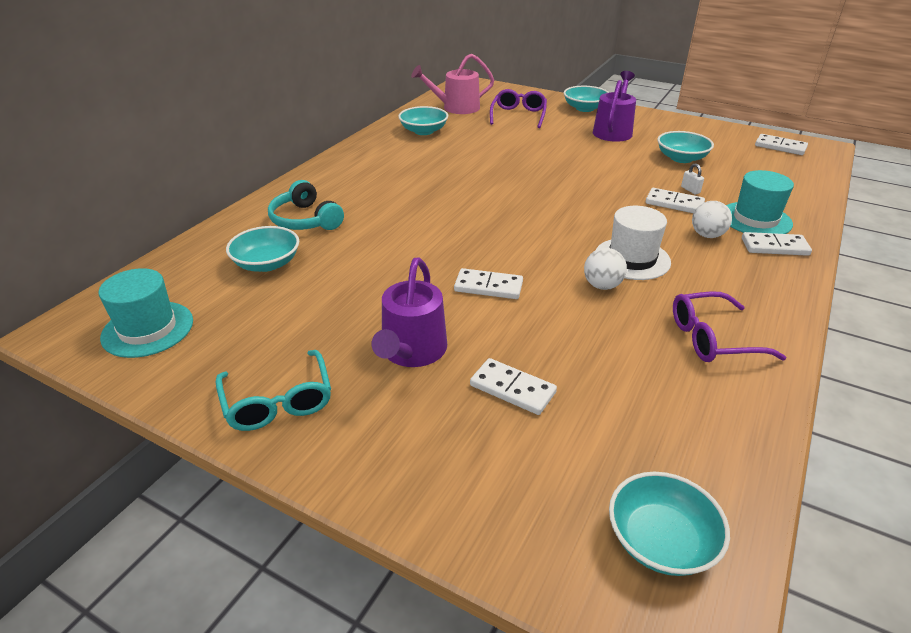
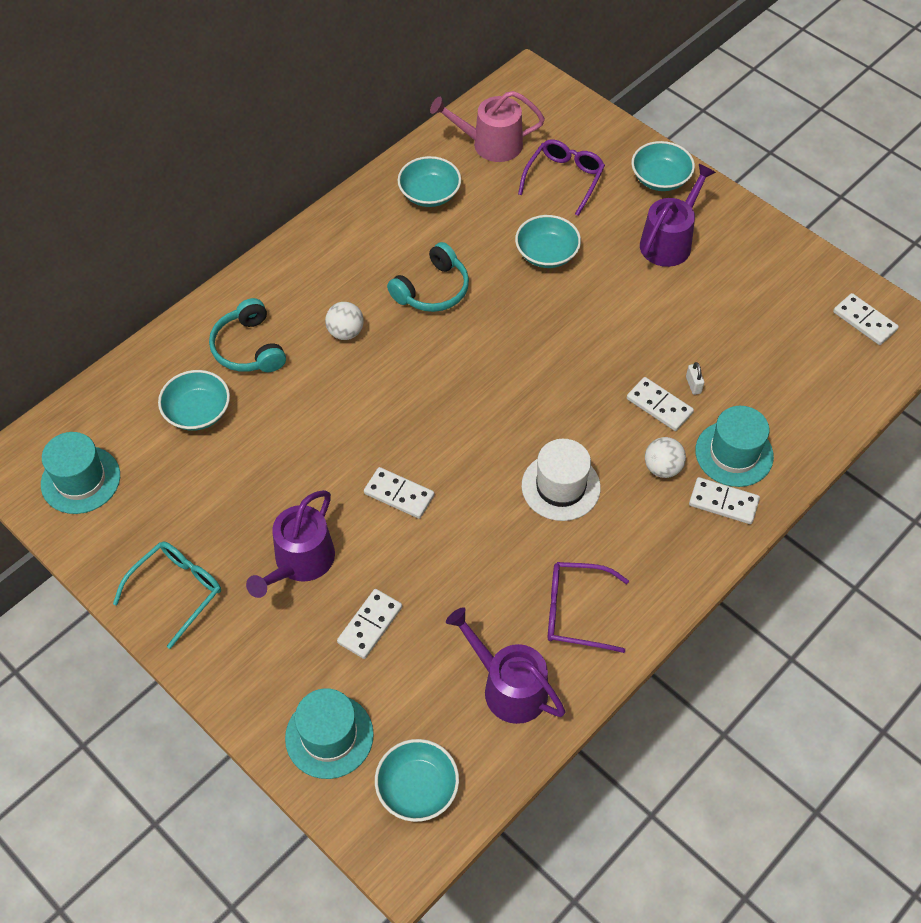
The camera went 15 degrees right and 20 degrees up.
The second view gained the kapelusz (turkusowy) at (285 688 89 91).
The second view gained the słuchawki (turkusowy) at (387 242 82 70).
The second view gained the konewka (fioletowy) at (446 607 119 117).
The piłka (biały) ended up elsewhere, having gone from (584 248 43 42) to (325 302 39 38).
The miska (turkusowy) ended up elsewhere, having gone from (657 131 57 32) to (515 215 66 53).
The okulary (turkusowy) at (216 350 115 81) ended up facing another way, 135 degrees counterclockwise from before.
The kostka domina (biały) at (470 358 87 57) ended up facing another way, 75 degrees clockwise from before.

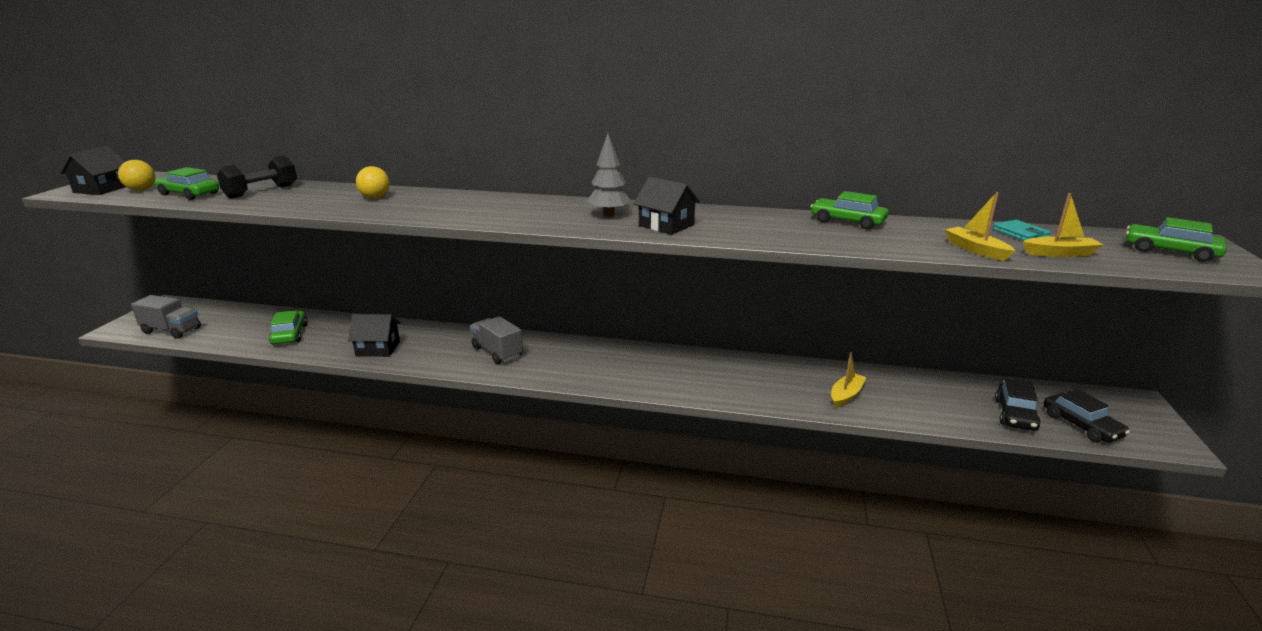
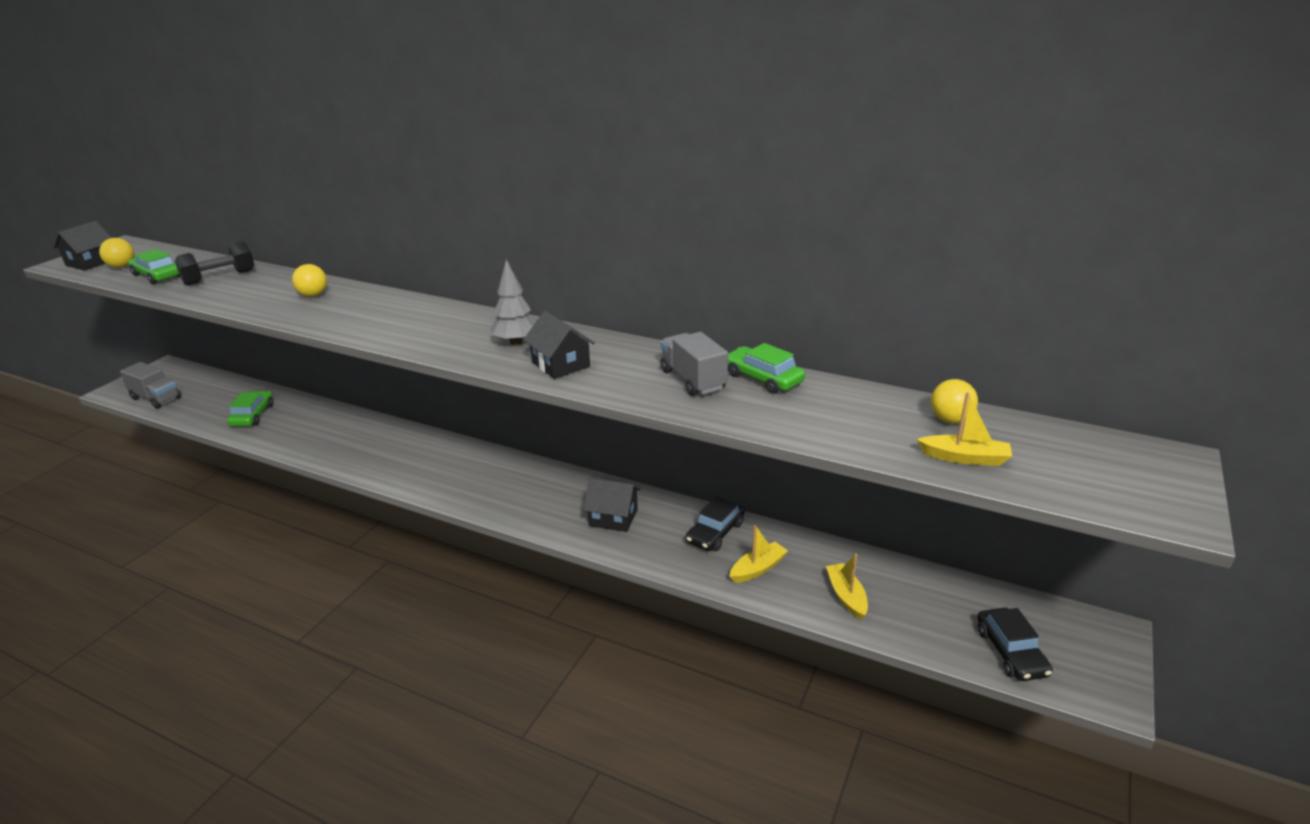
The camera went 15 degrees right and 5 degrees up.
The second view lost the samochód (zielony) at (1126 217 101 45).
The domek (czarny) ended up elsewhere, having gone from (348 314 53 43) to (583 478 58 54).
The ciężarówka (szary) ended up elsewhere, having gone from (470 316 53 48) to (660 332 68 64).
The łódka (żółty) ended up elsewhere, having gone from (945 192 70 69) to (826 553 42 67).
The samochód (czarny) ended up elsewhere, having gone from (995 379 46 52) to (686 496 59 55).
Where the portfel (turkusowy) stood at (993 220 58 21), the piłka (żółty) came to stand at (931 379 47 44).

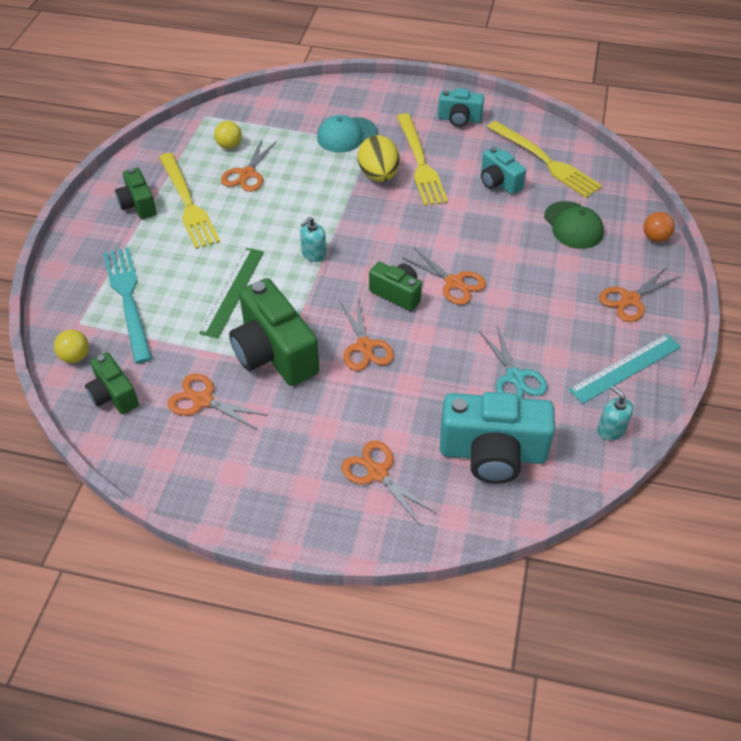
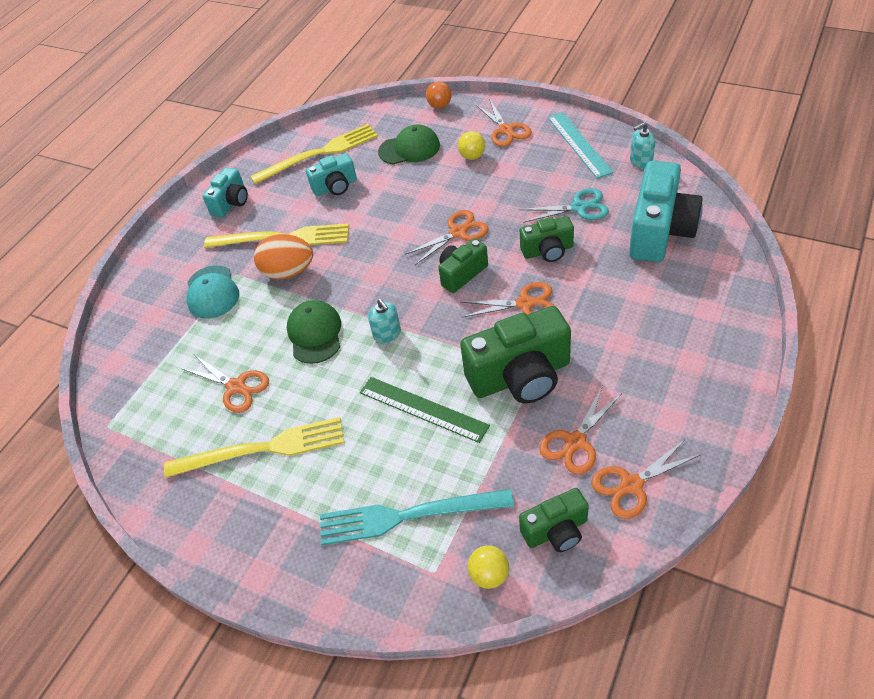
The camera went 70 degrees left and 0 degrees up.
The second view gained the czapka (zielony) at (287 300 54 64).
The aparat fotograficzny (zielony) ended up elsewhere, having gone from (115 168 42 51) to (520 216 54 46).
The piłka (żółty) ended up elsewhere, having gone from (214 121 28 28) to (458 131 27 29).
The nożyczki (pomarańczowy) ended up elsewhere, having gone from (341 441 95 84) to (591 439 110 80).
What was the jajko (żółty) at (358 135 41 47) turned into the jajko (pomarańczowy) at (254 234 59 46).

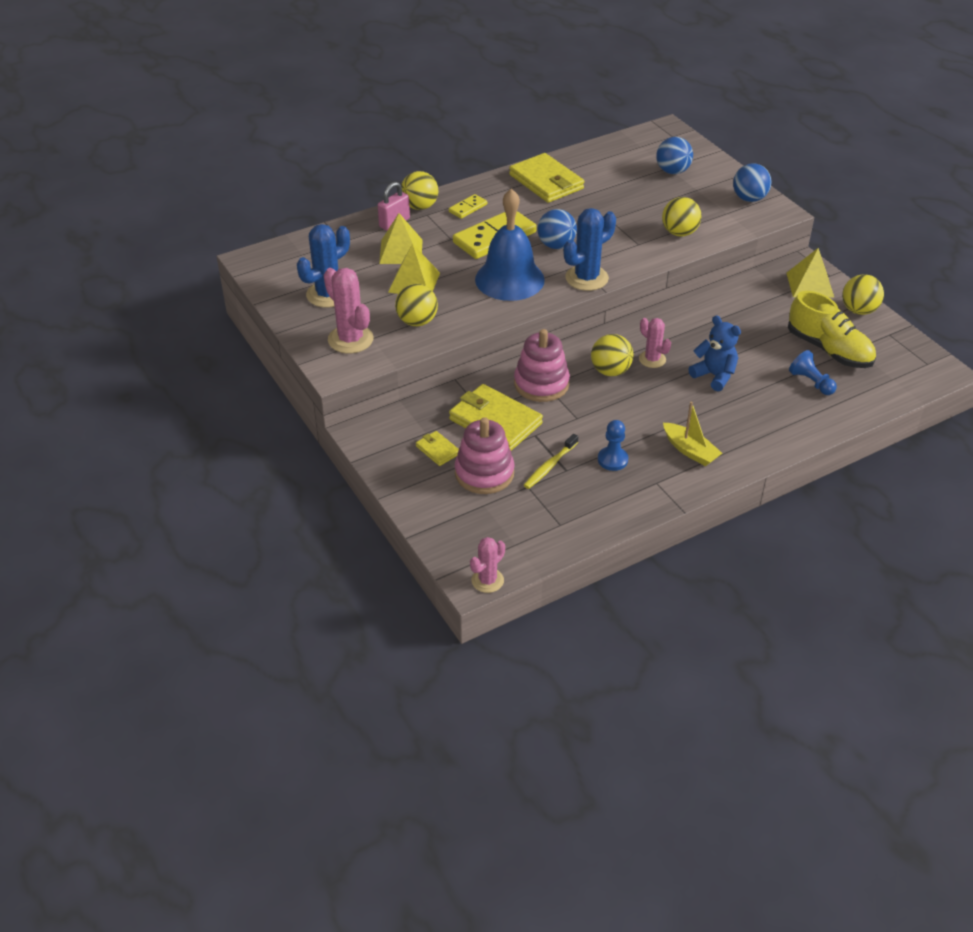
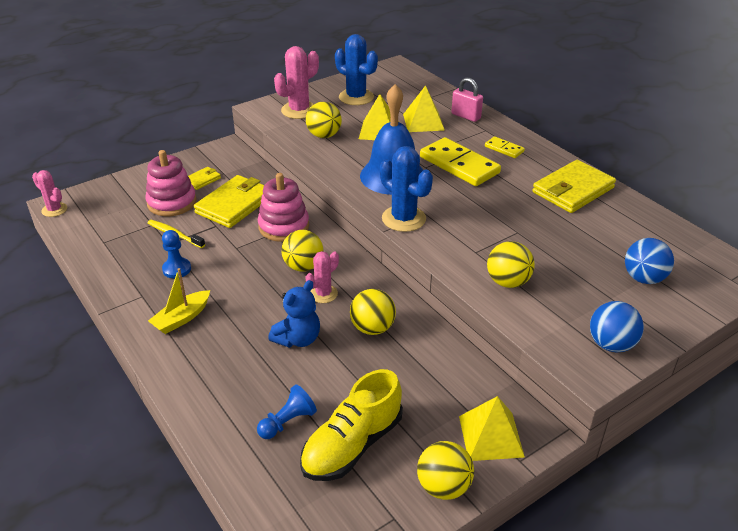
The camera went 85 degrees right and 5 degrees down.
The second view lost the piłka (niebieski) at (538 209 39 40).
The piłka (żółty) ended up elsewhere, having gone from (401 171 37 39) to (350 289 46 46).

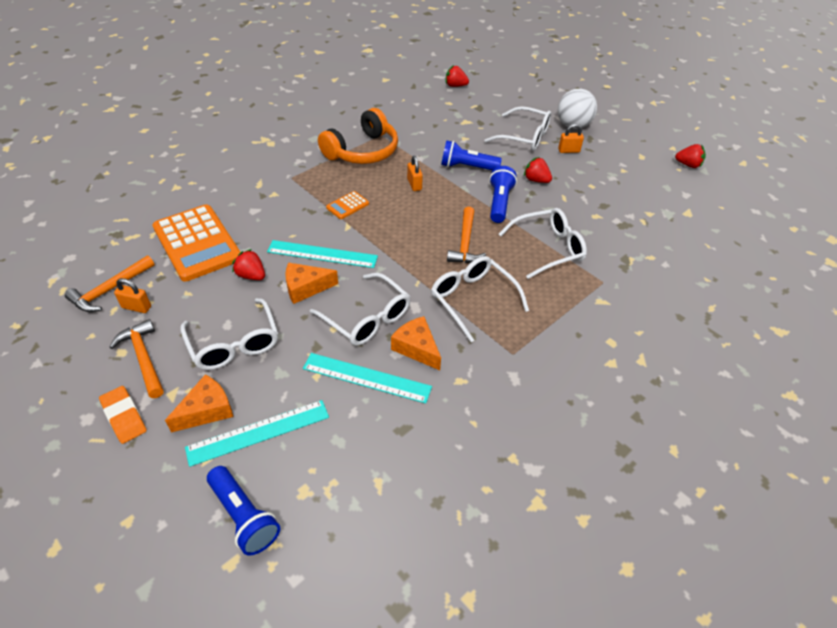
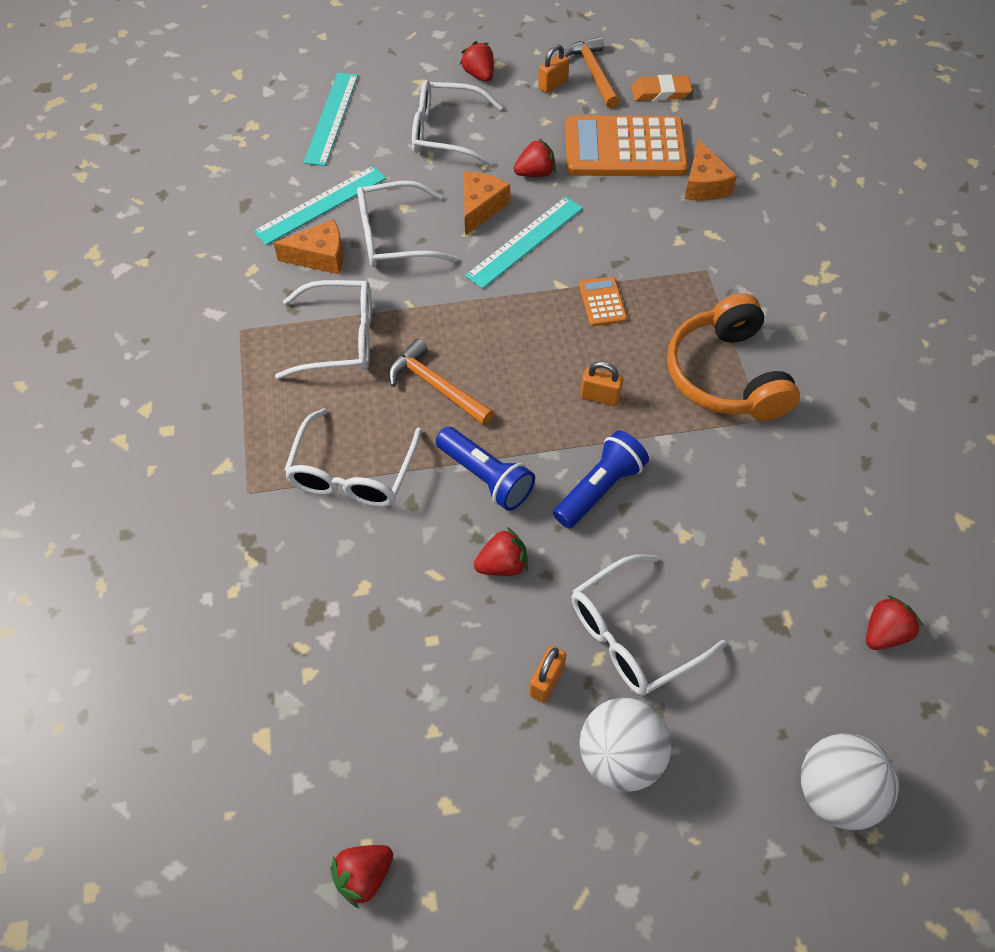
The camera went 125 degrees right and 10 degrees up.
The second view lost the latarka (niebieski) at (207 466 73 90).
The second view gained the piłka (biały) at (801 733 98 97).
The gumka do mazania (pomarańczowy) ended up elsewhere, having gone from (99 386 48 58) to (631 74 61 27).
The ser (pomarańczowy) ended up elsewhere, having gone from (165 374 68 59) to (685 139 52 62).
Where the młotek (pomarańczowy) stood at (109 319 55 79), the truskawka (czerwony) came to stand at (460 41 34 40).

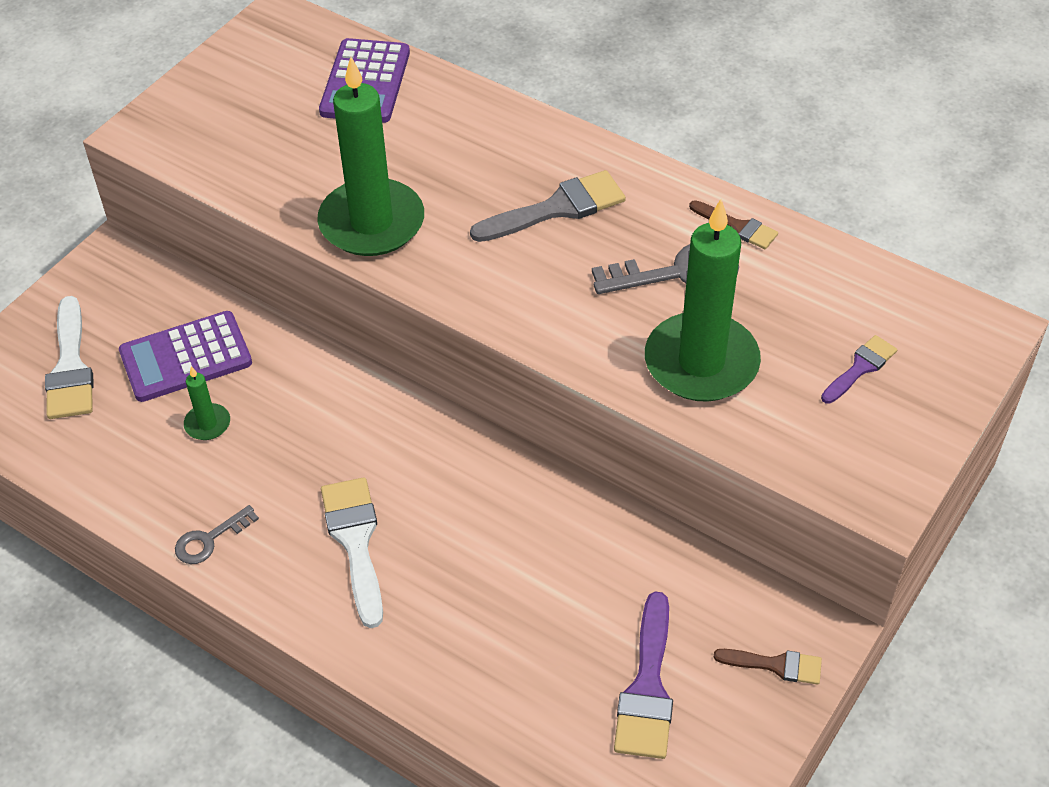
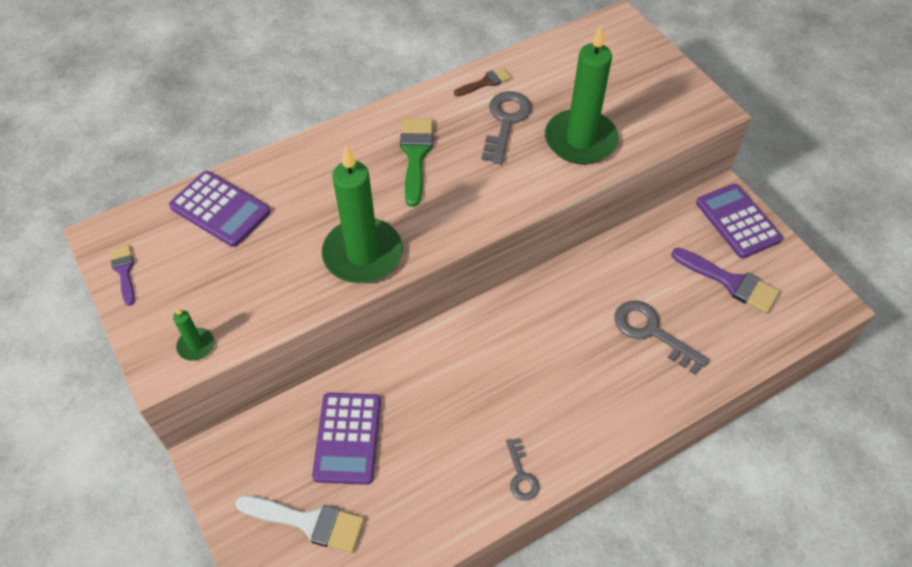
The camera went 65 degrees left and 5 degrees up.
The second view lost the pędzel (biały) at (321 477 62 151).
The second view gained the klucz (szary) at (614 301 95 74).
The świeca (zielony) ended up elsewhere, having gone from (184 366 46 74) to (173 307 41 54).
The pędzel (fioletowy) ended up elsewhere, having gone from (821 335 76 69) to (110 245 25 61).
Where the pędzel (brązowy) stood at (713 649 109 36), the kalkulator (fioletowy) came to stand at (696 183 87 75).
What was the pędzel (szary) at (470 170 156 72) turned into the pędzel (zielony) at (400 118 33 89).

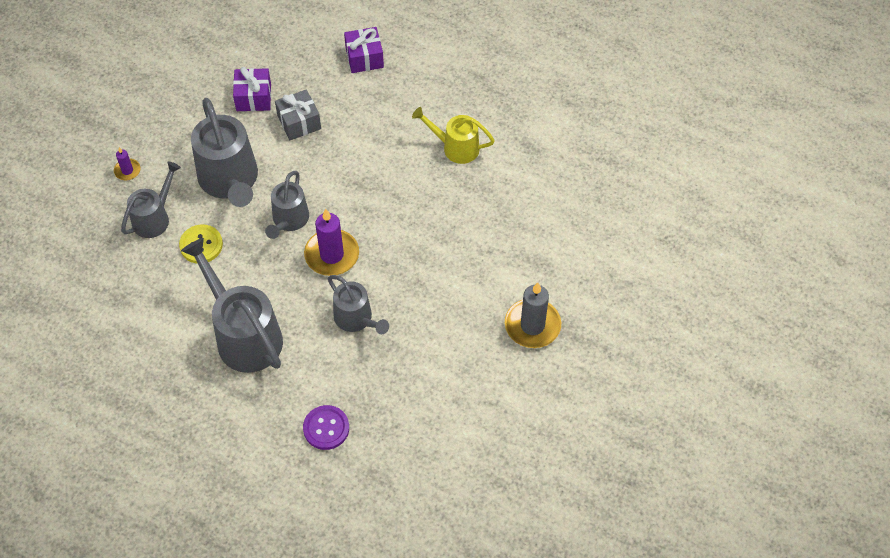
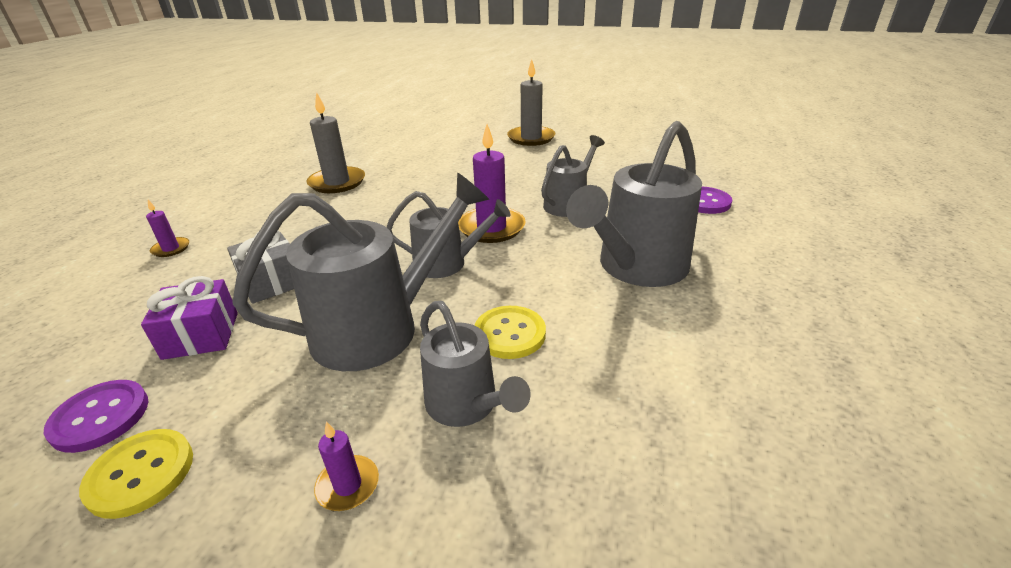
The camera went 100 degrees left and 25 degrees down.
The second view gained the guzik (fioletowy) at (44 380 105 73).
The second view gained the guzik (żółty) at (79 429 114 90).
Where the prezent (fioletowy) stood at (344 27 40 46), the świeca (fioletowy) came to stand at (146 200 43 57).
Where the konewka (żółty) stood at (412 107 83 57), the świeca (szary) came to stand at (306 92 59 101).
The konewka (szary) at (121 162 60 76) ended up facing another way, 150 degrees counterclockwise from before.

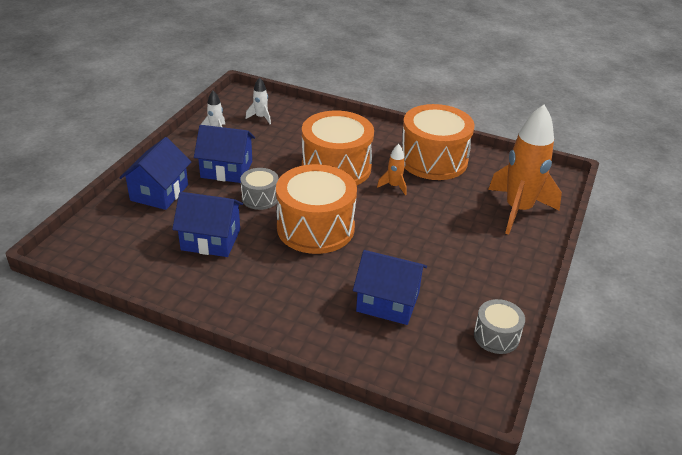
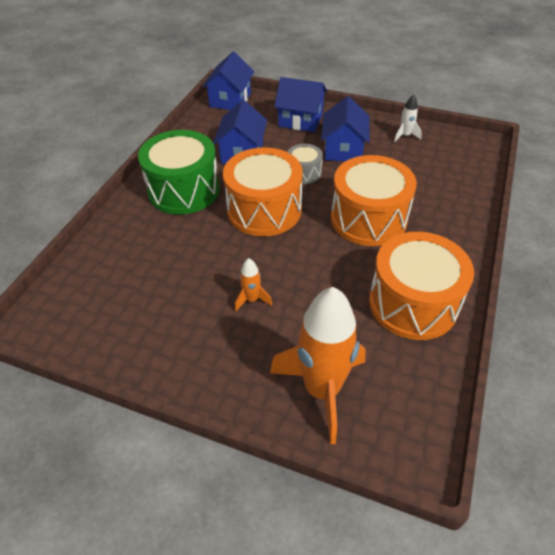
The camera went 90 degrees right and 10 degrees up.
The second view lost the rakieta (biały) at (245 77 26 47).
The second view lost the bęben (szary) at (474 299 51 55).
The second view gained the bęben (zielony) at (138 130 82 85).
The domek (niebieski) ended up elsewhere, having gone from (353 250 74 75) to (202 51 52 59).
The rakieta (pomarańczowy) ended up elsewhere, having gone from (377 144 30 51) to (235 258 37 53).

